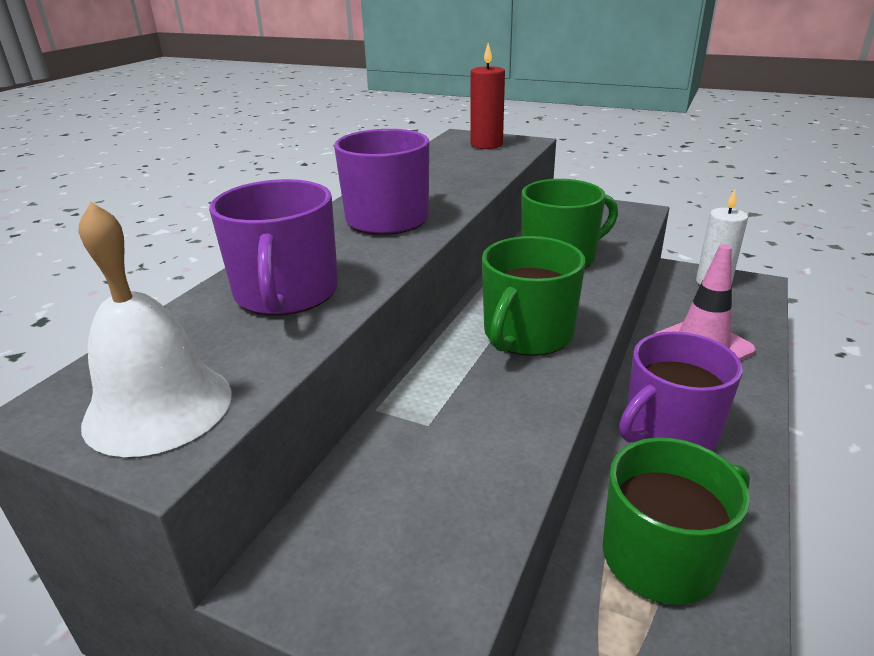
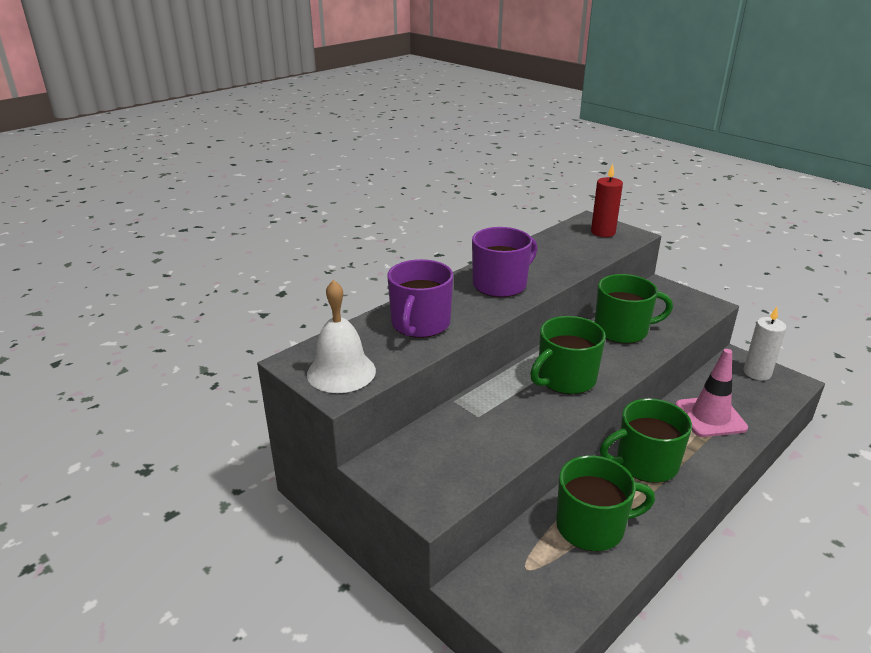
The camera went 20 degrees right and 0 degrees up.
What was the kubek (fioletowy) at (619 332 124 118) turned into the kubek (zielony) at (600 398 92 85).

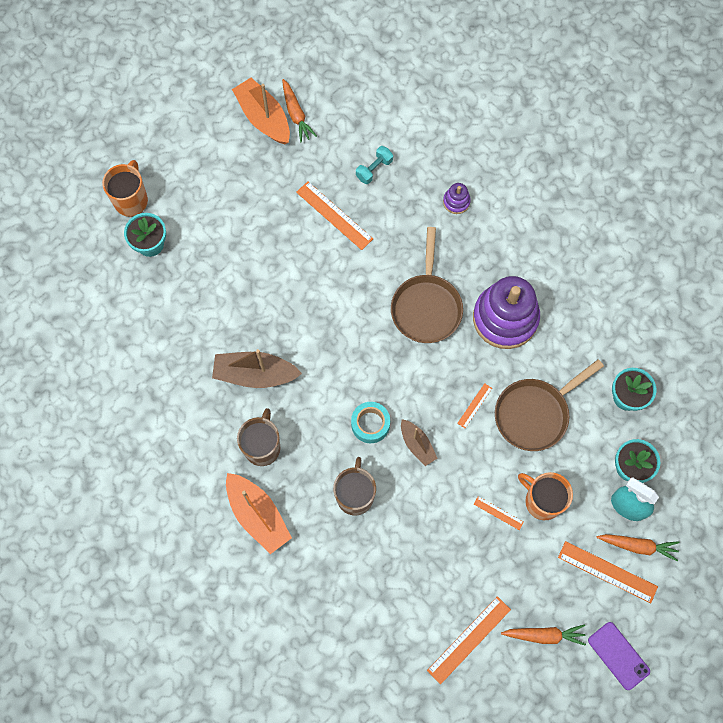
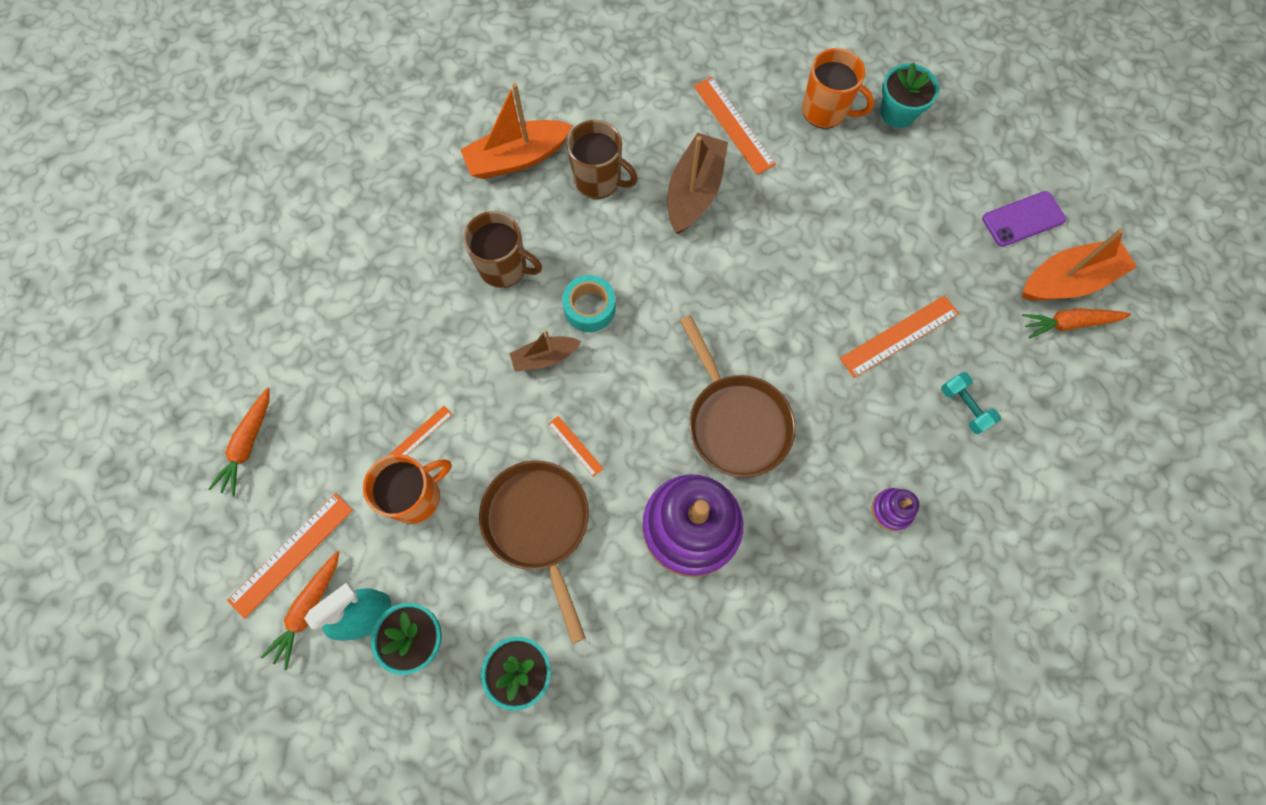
The camera went 105 degrees right and 0 degrees up.
The kubek (pomarańczowy) ended up elsewhere, having gone from (102 160 46 57) to (802 48 72 81).
The linijka (pomarańczowy) ended up elsewhere, having gone from (427 596 84 88) to (694 77 82 98).
The telefon (fioletowy) ended up elsewhere, having gone from (588 622 62 68) to (982 191 84 56).
The patelnia (brązowy) at (391 227 72 116) ended up facing another way, 135 degrees counterclockwise from before.

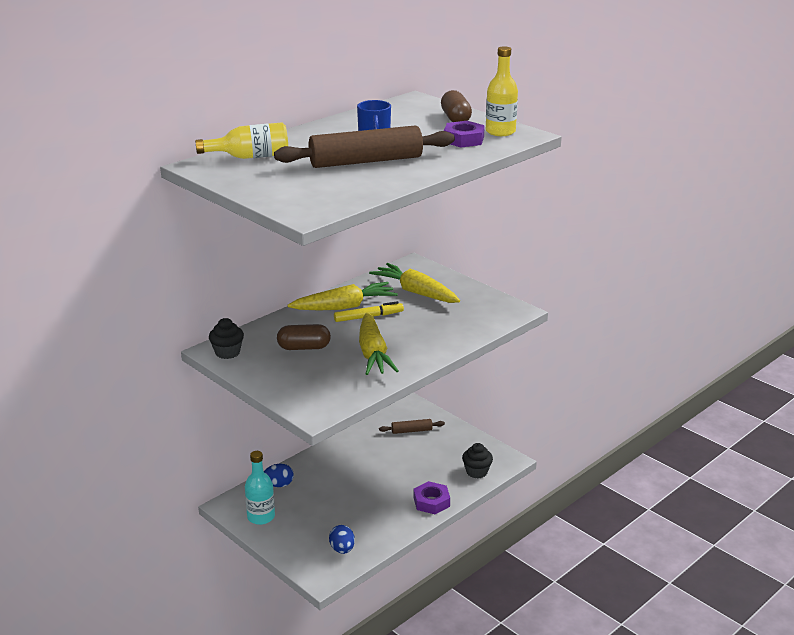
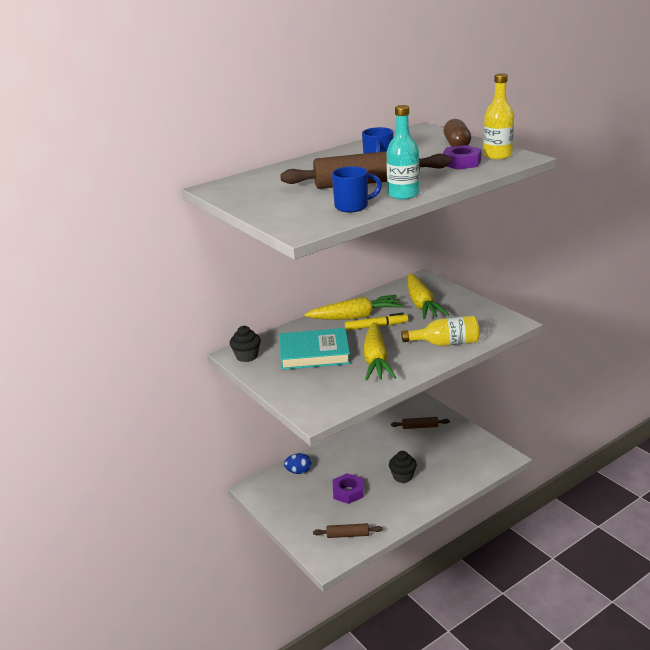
The camera went 10 degrees right and 0 degrees up.
The second view gained the kubek (niebieski) at (332 166 50 47).
The butelka (żółty) ended up elsewhere, having gone from (195 122 93 37) to (401 316 78 30).
The butelka (turkusowy) ended up elsewhere, having gone from (245 451 30 74) to (387 105 32 94).
The nakrętka (fioletowy) ended up elsewhere, having gone from (414 481 36 33) to (333 473 31 31).
The muffinka (czarny) ended up elsewhere, having gone from (462 443 31 35) to (389 451 28 32).
Where the kapsułka (brązowy) stood at (277 324 54 26), the książka (turkusowy) came to stand at (280 328 70 42).
Where the jajko (niebieski) stood at (329 525 26 29), the wałek do ciasta (brązowy) came to stand at (313 523 70 15).
The marchewka (żółty) at (369 263 91 40) ended up facing another way, 150 degrees counterclockwise from before.

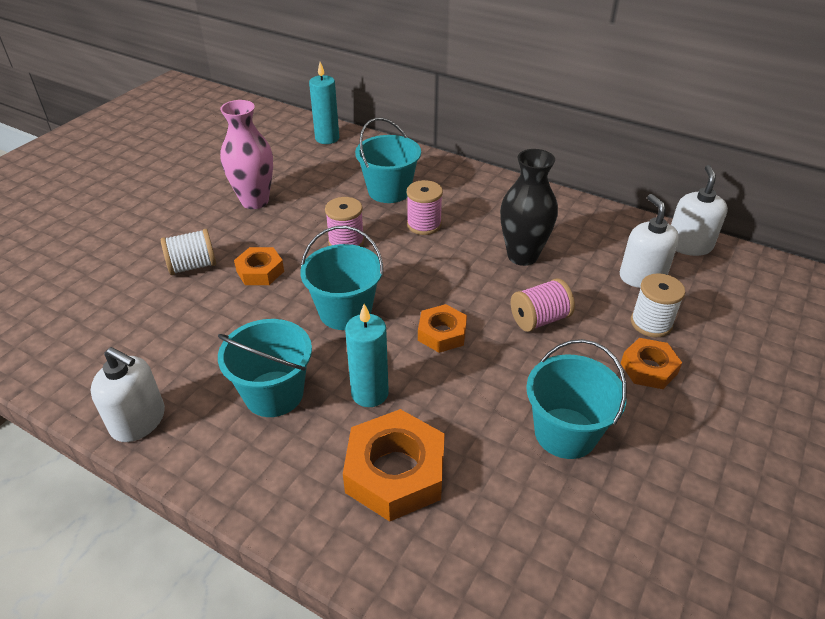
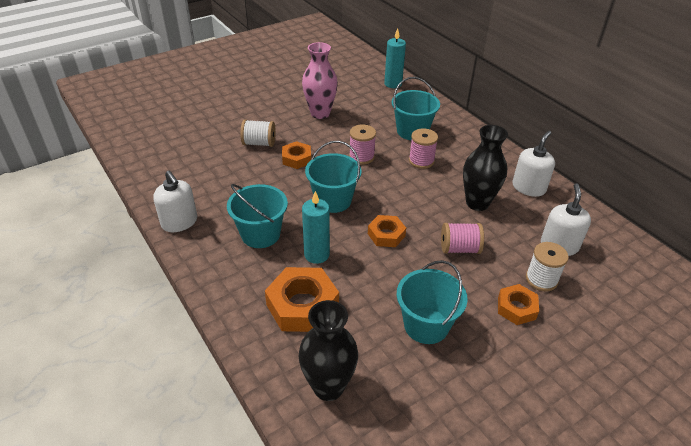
The camera went 25 degrees right and 0 degrees up.
The second view gained the wazon (czarny) at (299 300 59 101).
The dozownik mydła (biały) ended up elsewhere, having gone from (671 165 57 91) to (512 131 43 66).

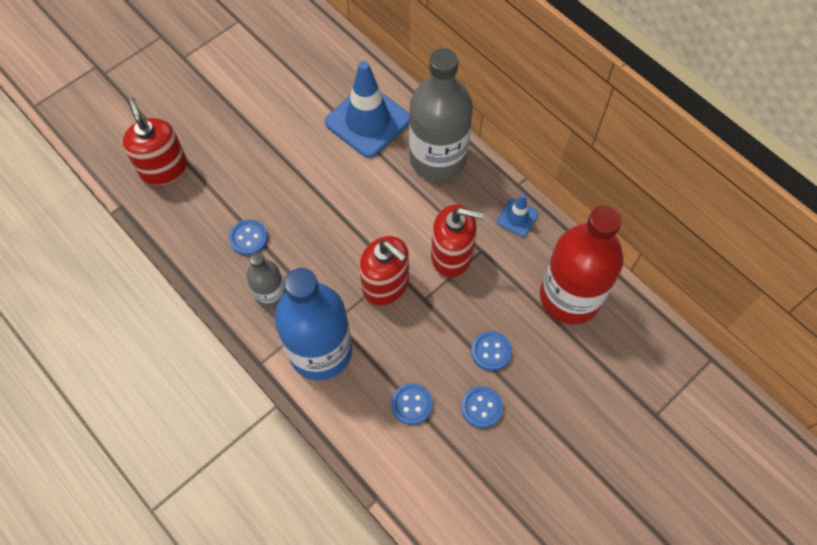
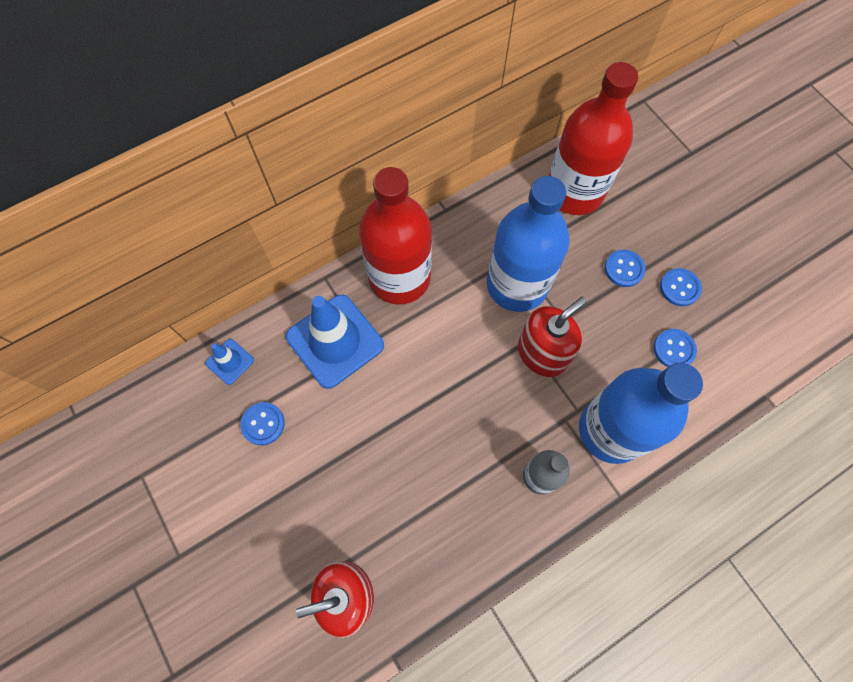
The camera went 80 degrees left and 5 degrees up.
The guzik (niebieski) ended up elsewhere, having gone from (229 219 39 37) to (240 402 45 43).
The pachołek (niebieski) ended up elsewhere, having gone from (497 194 42 43) to (205 339 49 46).
Where the dozownik mydła (czerwony) stood at (431 205 53 72), the butelka (niebieski) came to stand at (487 176 83 136).
What was the butelka (szary) at (409 48 64 133) turned into the butelka (czerwony) at (359 167 73 138).

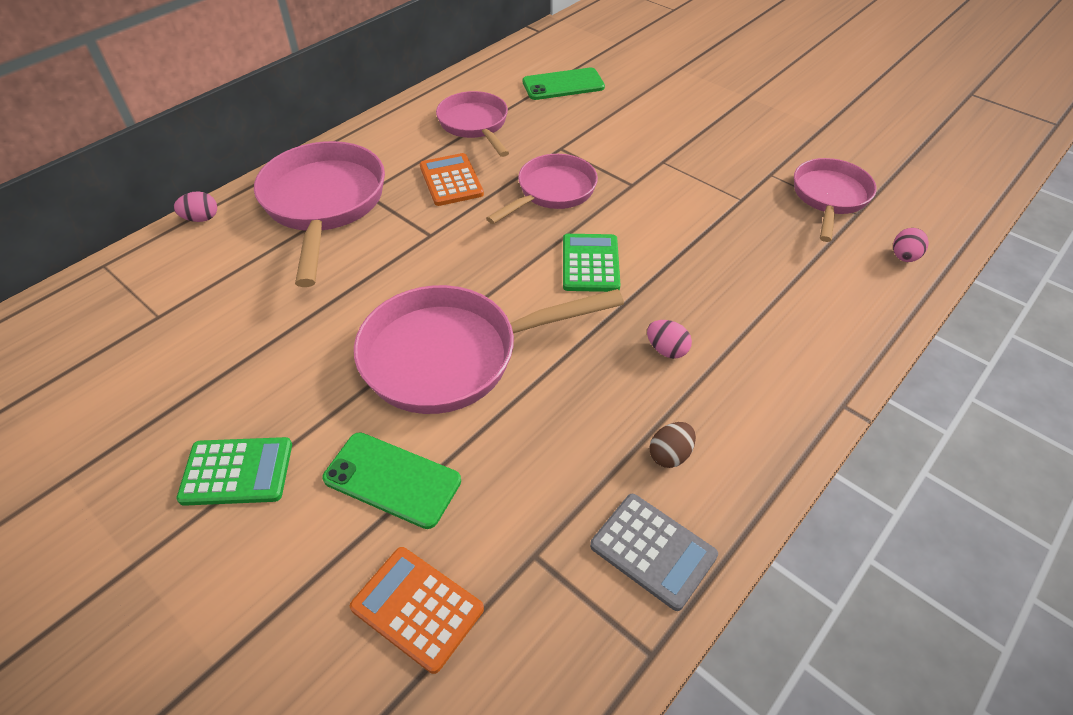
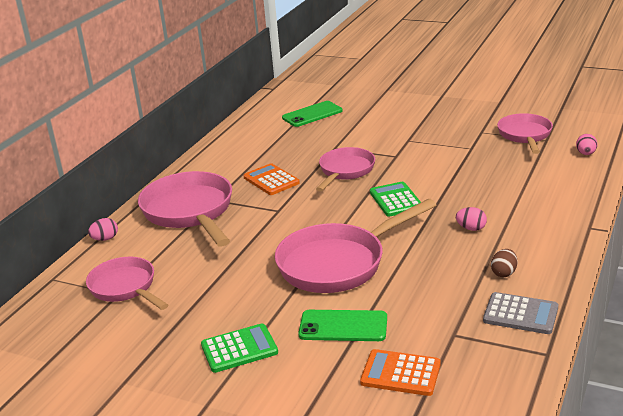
The camera went 15 degrees left and 20 degrees down.
The patelnia (różowy) ended up elsewhere, having gone from (436 91 73 66) to (86 257 82 53).

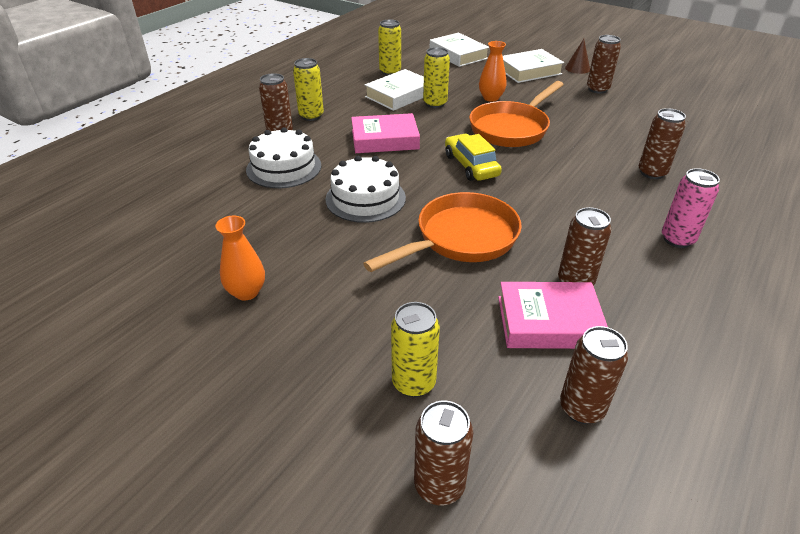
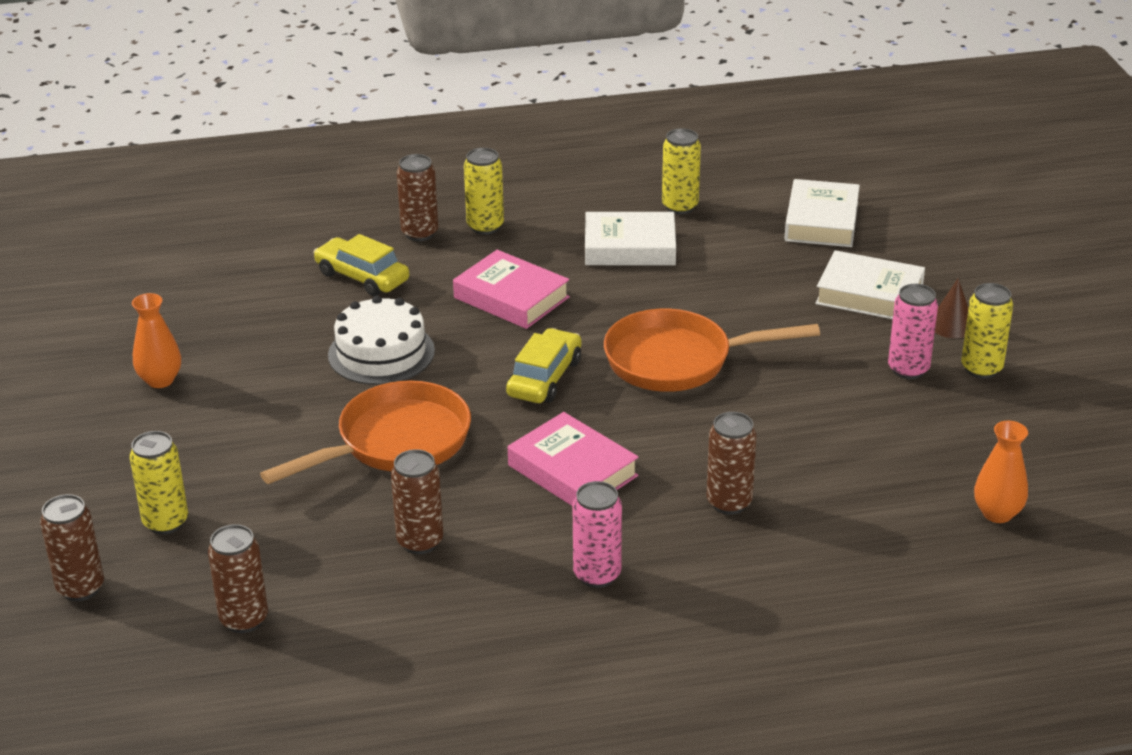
The camera went 45 degrees right and 5 degrees down.
The puszka (żółty) ended up elsewhere, having gone from (423 47 27 61) to (961 283 52 96).
The wazon (pomarańczowy) ended up elsewhere, having gone from (479 41 27 61) to (974 421 54 102).
The książka (różowy) ended up elsewhere, having gone from (498 282 110 67) to (508 412 131 94).
Where the tort (biały) stood at (246 127 75 61), the samochód (żółty) came to stand at (313 234 96 62).
What was the puszka (brązowy) at (587 35 34 59) turned into the puszka (różowy) at (888 284 50 95).
The patelnia (pomarańczowy) at (363 192 159 80) ended up facing another way, 45 degrees counterclockwise from before.

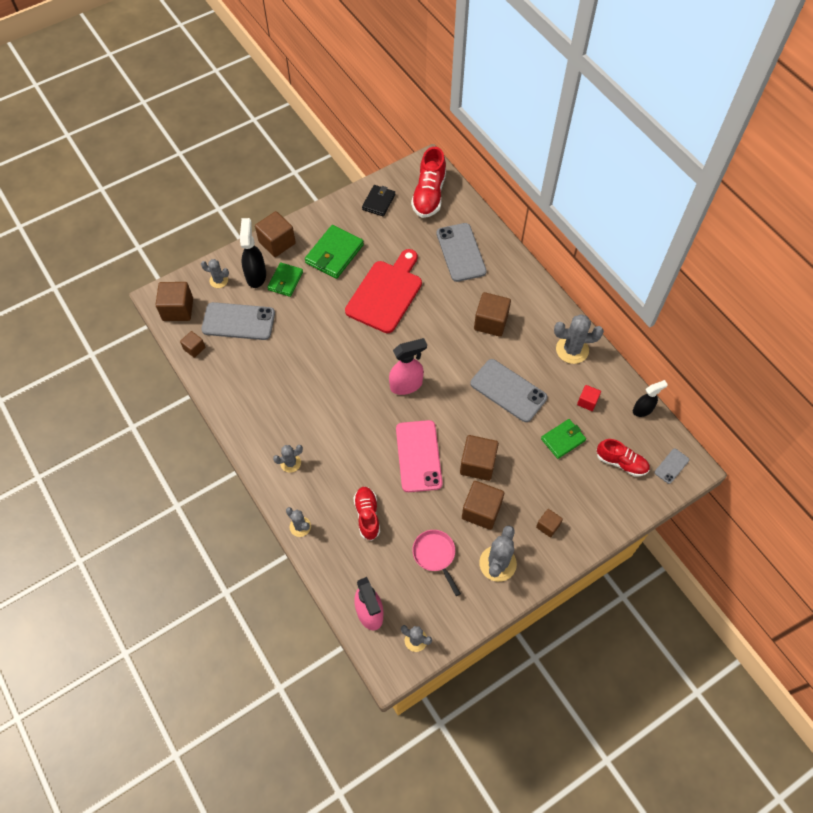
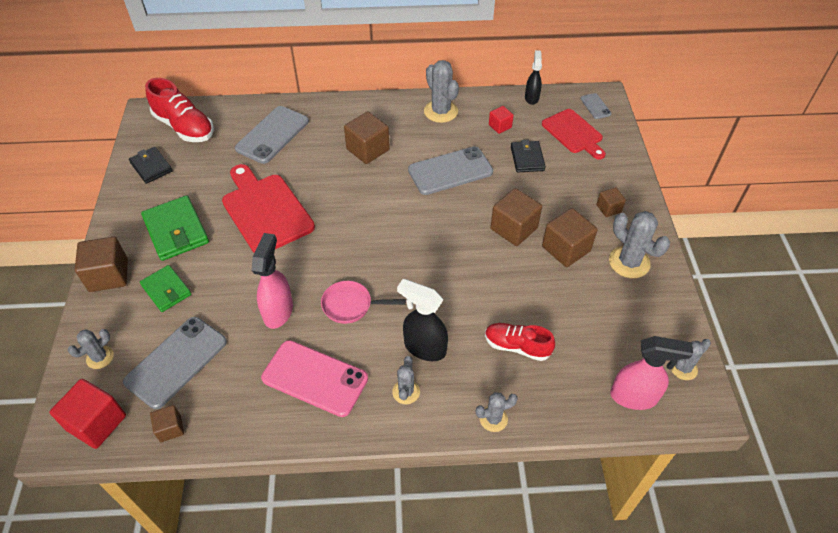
The camera went 60 degrees left and 10 degrees down.
The spryskiwacz (czarny) ended up elsewhere, having gone from (240 218 26 70) to (397 279 51 82).
The spryskiwacz (różowy) ended up elsewhere, having gone from (389 338 38 57) to (251 233 42 96).
The telefon (różowy) ended up elsewhere, having gone from (396 420 47 72) to (261 340 107 77).
The patelnia (różowy) ended up elsewhere, having gone from (412 530 49 66) to (321 281 85 43).
Where the but (czerwony) stood at (597 439 53 37), the deska do krojenia (czerwony) came to stand at (542 109 64 51).
What was the sześcian (brązowy) at (156 282 37 39) turned into the sześcian (czerwony) at (50 379 76 70).
What was the portfel (zielony) at (541 419 45 40) turned into the portfel (czarny) at (511 140 35 32).
The telefon (szary) at (436 223 51 59) ended up facing another way, 75 degrees counterclockwise from before.
The kaktus (szary) at (554 314 50 50) ended up facing another way, 60 degrees counterclockwise from before.

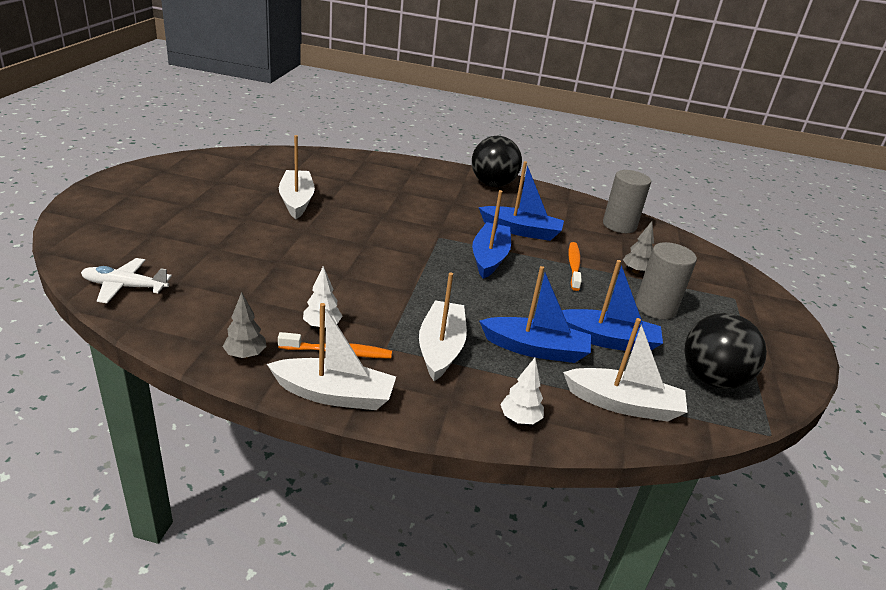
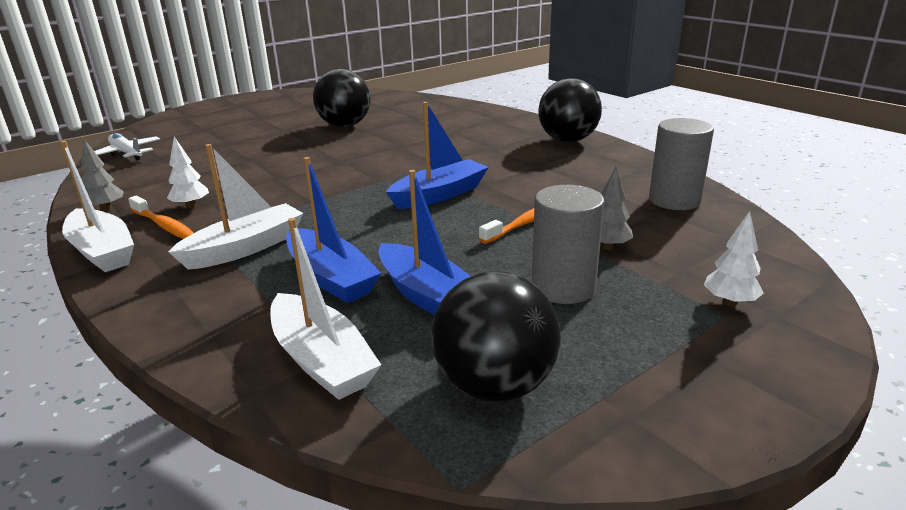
The camera went 45 degrees right and 5 degrees down.
The second view lost the łódka (niebieski) at (479 161 85 80).
The drzewko (biały) ended up elsewhere, having gone from (500 358 44 66) to (704 211 60 95).
Where the łódka (biały) stood at (279 135 36 84), the piłka (czarny) came to stand at (313 69 58 58).

